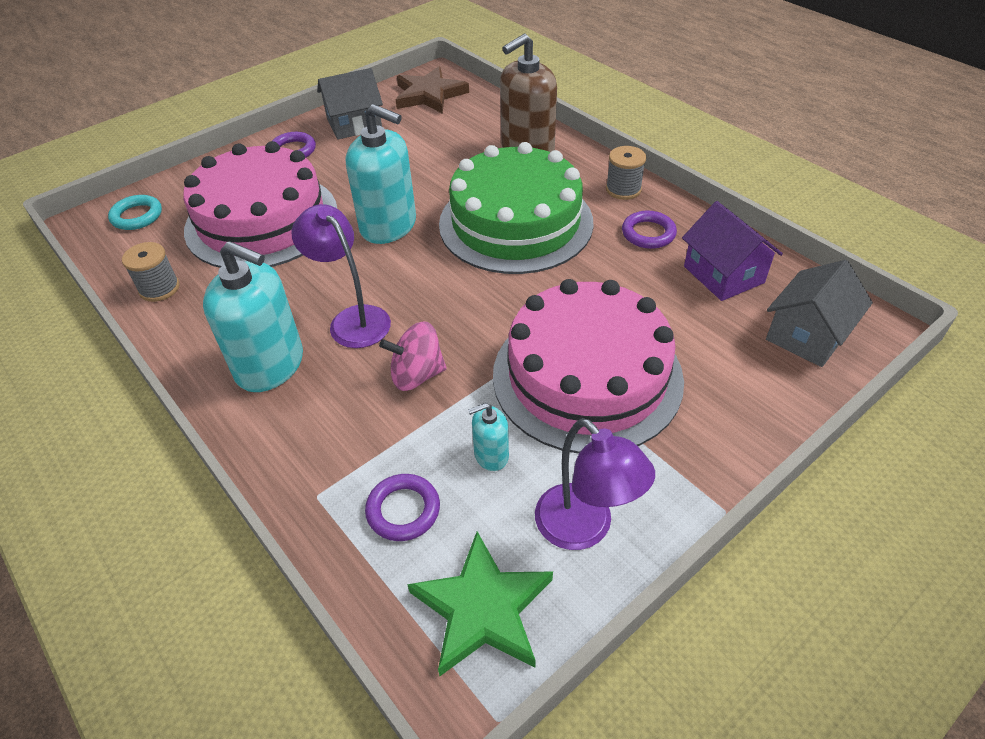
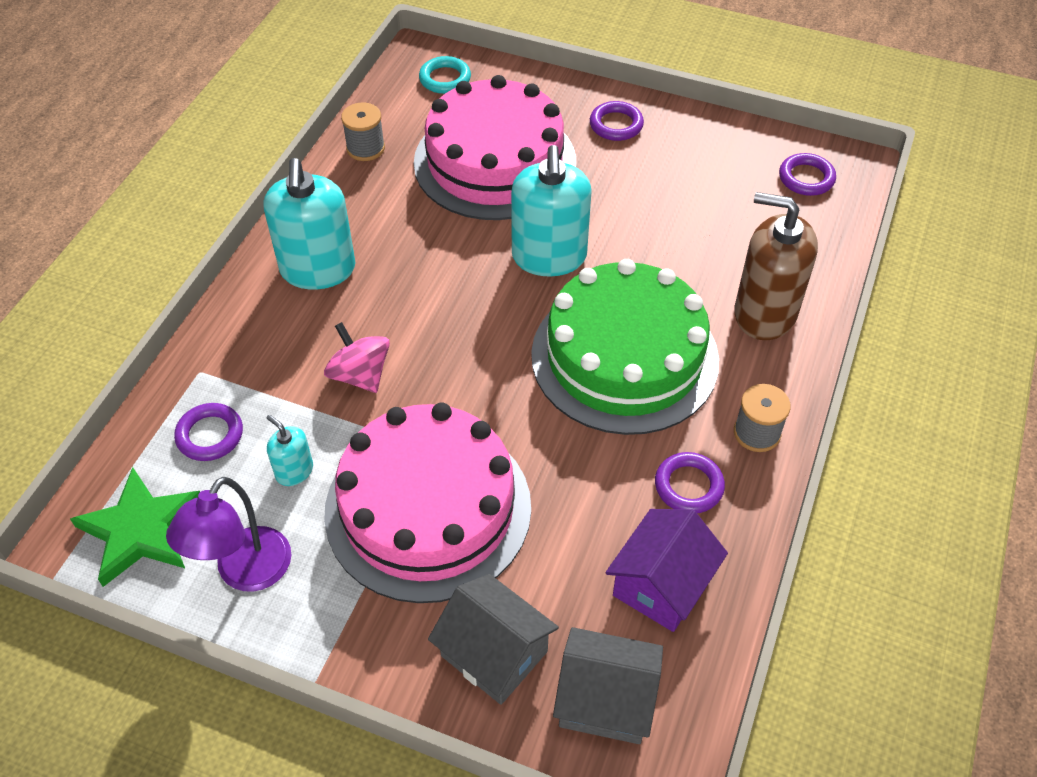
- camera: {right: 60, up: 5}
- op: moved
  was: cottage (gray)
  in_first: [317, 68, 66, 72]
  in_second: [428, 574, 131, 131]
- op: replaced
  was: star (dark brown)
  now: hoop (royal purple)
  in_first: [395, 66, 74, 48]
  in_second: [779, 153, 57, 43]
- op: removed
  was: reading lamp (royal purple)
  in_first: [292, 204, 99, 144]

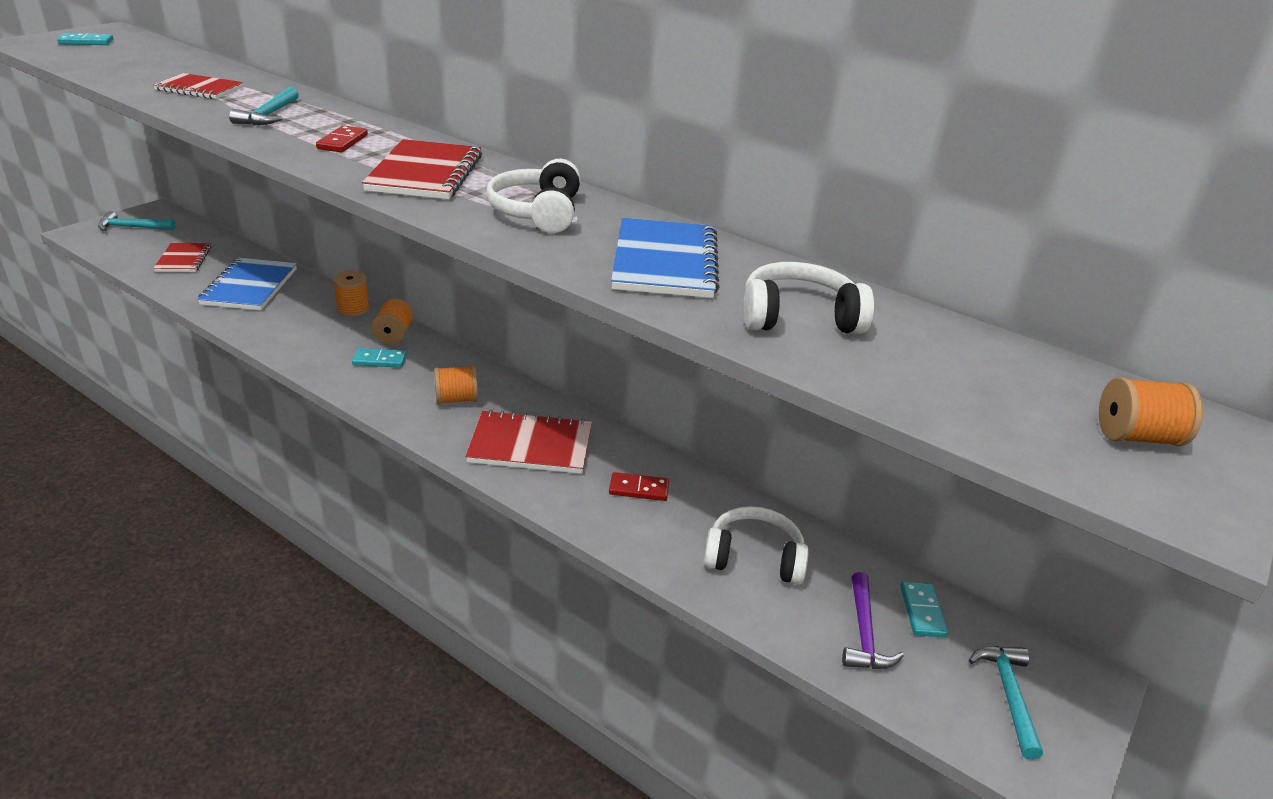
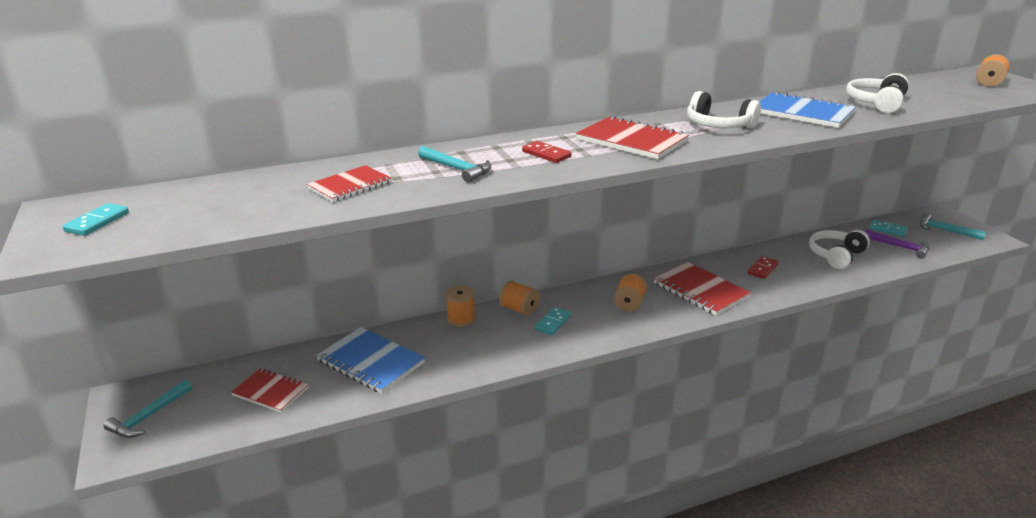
- camera: {right: -55, up: -5}
- op: turned
  was: notebook (red)
  in_first: [465, 410, 127, 64]
  in_second: [654, 262, 97, 54]
  clockwise: -75

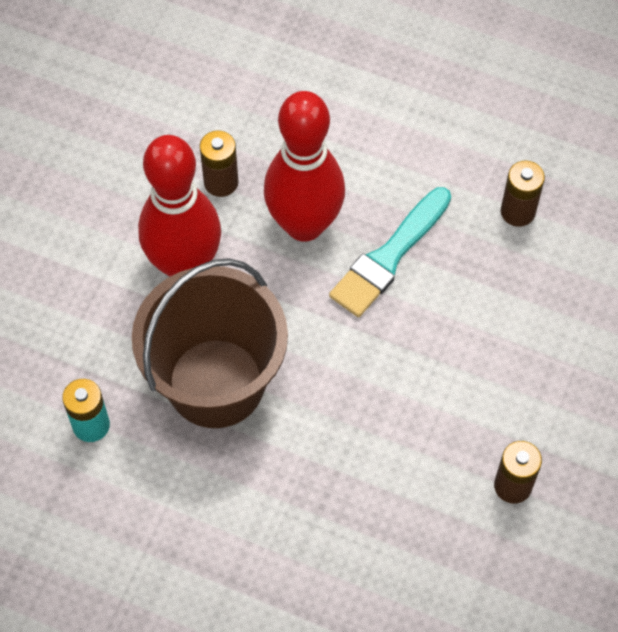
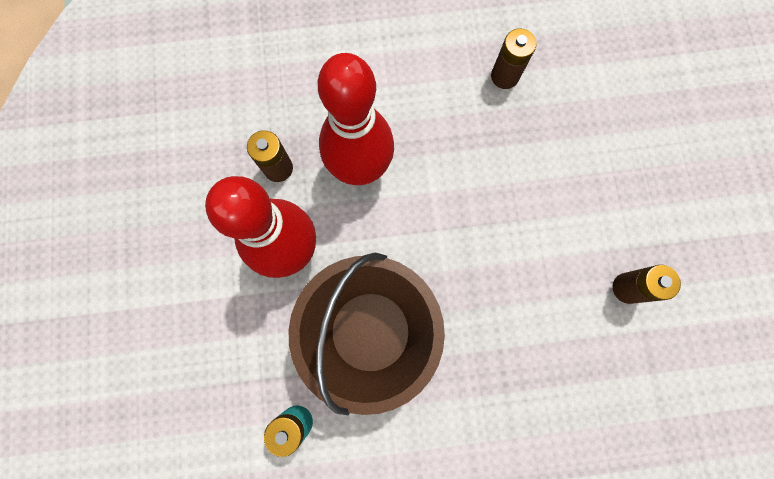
- camera: {right: -30, up: 15}
- op: removed
  was: paintbrush (turquoise)
  in_first: [329, 187, 122, 130]

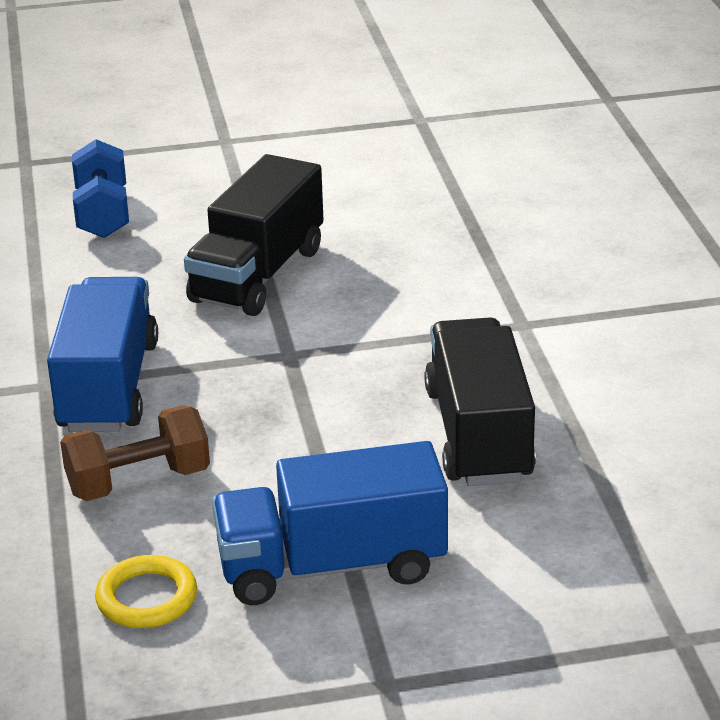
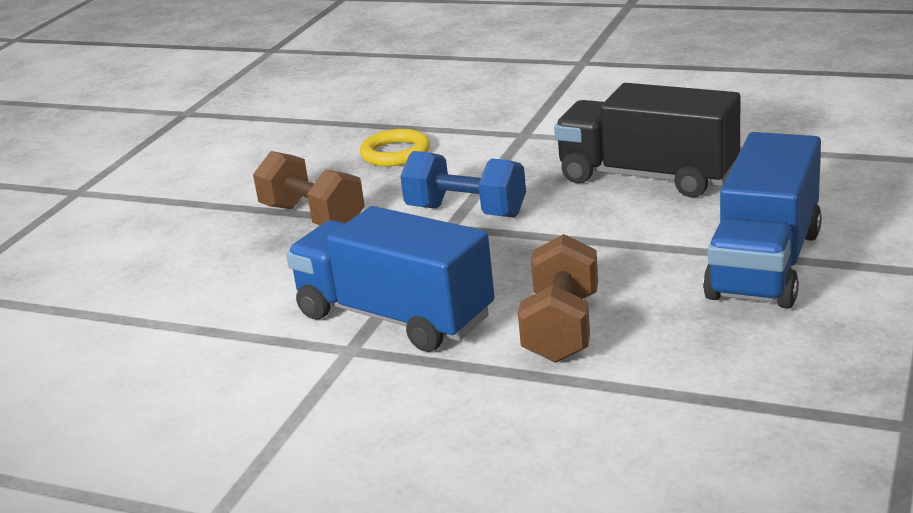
- camera: {right: -55, up: -5}
- op: replaced
  was: toy truck (black)
  now: hand weight (dark brown)
  in_first: [184, 154, 140, 162]
  in_second: [253, 151, 112, 74]
- op: moved
  was: hoop (yellow)
  in_first: [95, 555, 102, 73]
  in_second: [360, 129, 70, 37]
- op: moved
  was: hand weight (royal blue)
  in_first: [72, 139, 57, 99]
  in_second: [400, 151, 126, 67]

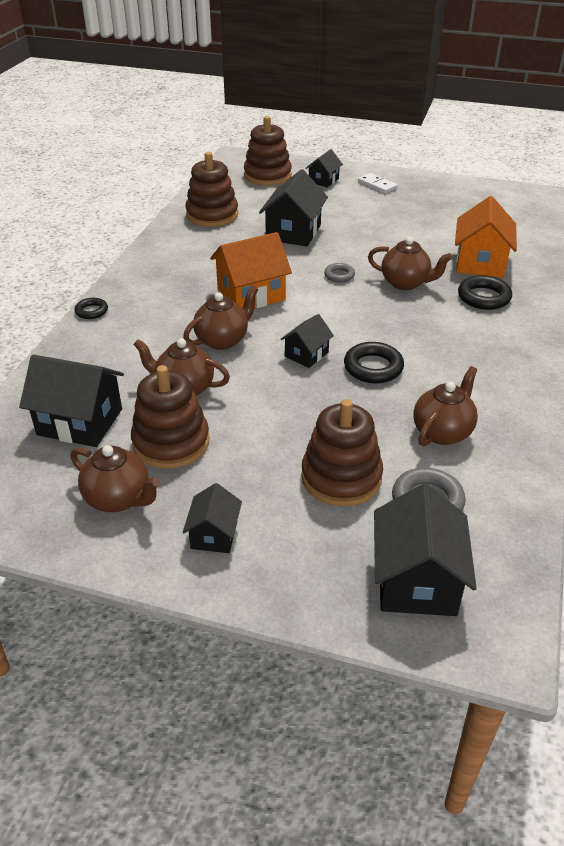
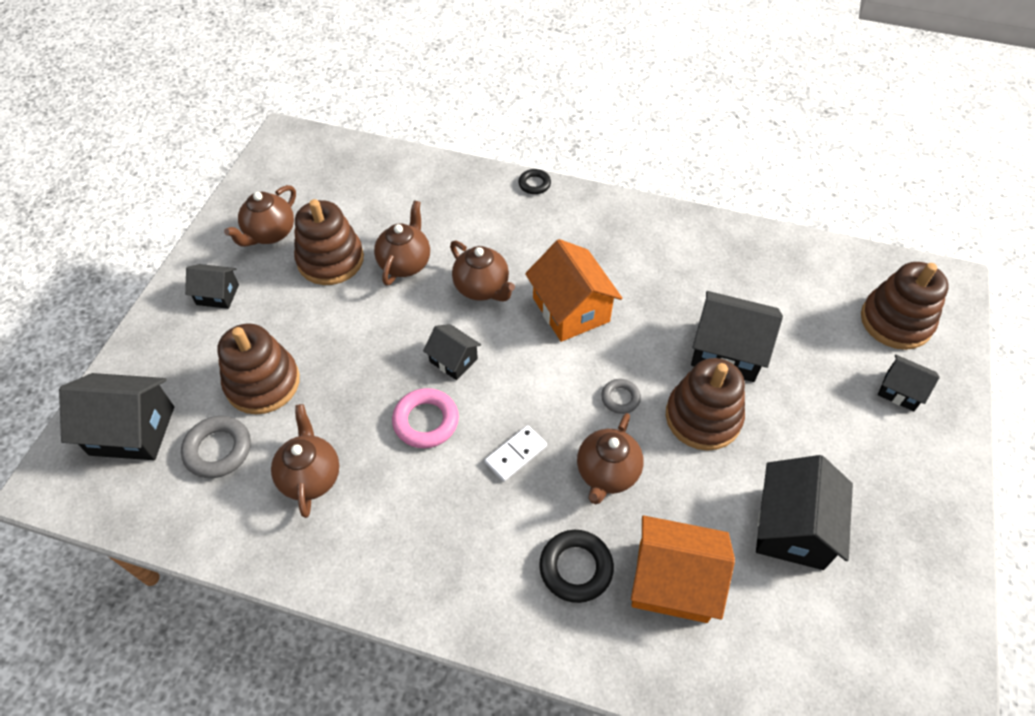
- camera: {right: 90, up: 15}
- op: turned
  was: china teapot (dark brown)
  in_first: [413, 366, 65, 81]
  in_second: [271, 404, 68, 114]
  clockwise: -135
- op: recoloured
  was: hoop (black)
  now: hoop (pink)
  in_first: [344, 342, 60, 41]
  in_second: [392, 388, 67, 60]
- op: moved
  was: domino (pure white)
  in_first: [358, 173, 40, 21]
  in_second: [484, 425, 63, 57]
- op: moved
  was: stacking toy (dark brown)
  in_first: [185, 152, 53, 75]
  in_second: [666, 358, 79, 93]
- op: moved
  was: cottage (black)
  in_first: [19, 354, 105, 93]
  in_second: [756, 455, 97, 115]

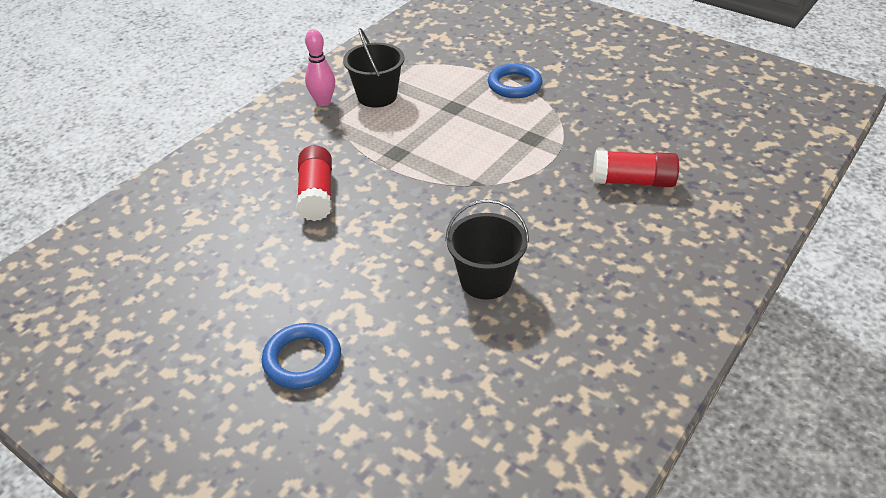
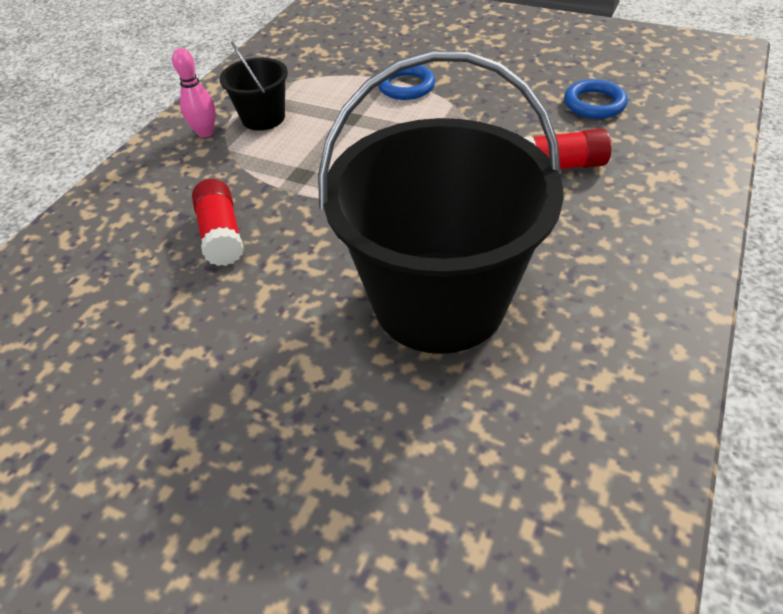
- camera: {right: -10, up: 5}
- op: resized
  was: bucket (black)
  in_first: [445, 199, 84, 101]
  in_second: [318, 51, 246, 303]
  ratio: 2.24
- op: moved
  was: hoop (royal blue)
  in_first: [262, 323, 79, 66]
  in_second: [564, 79, 64, 40]

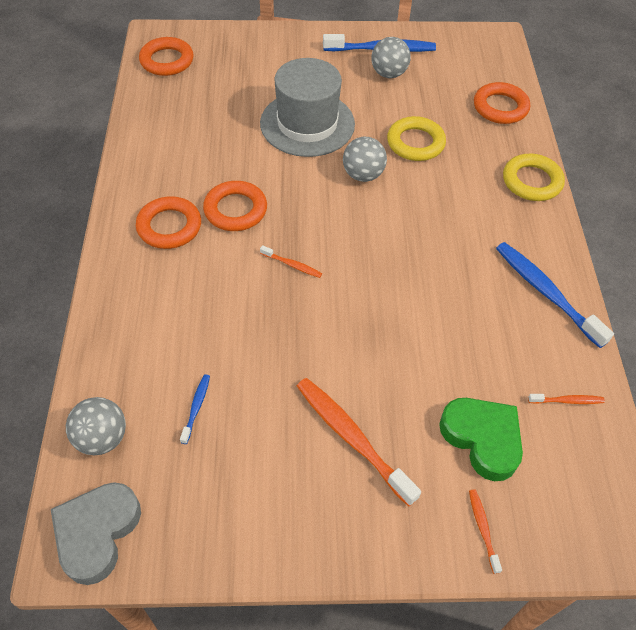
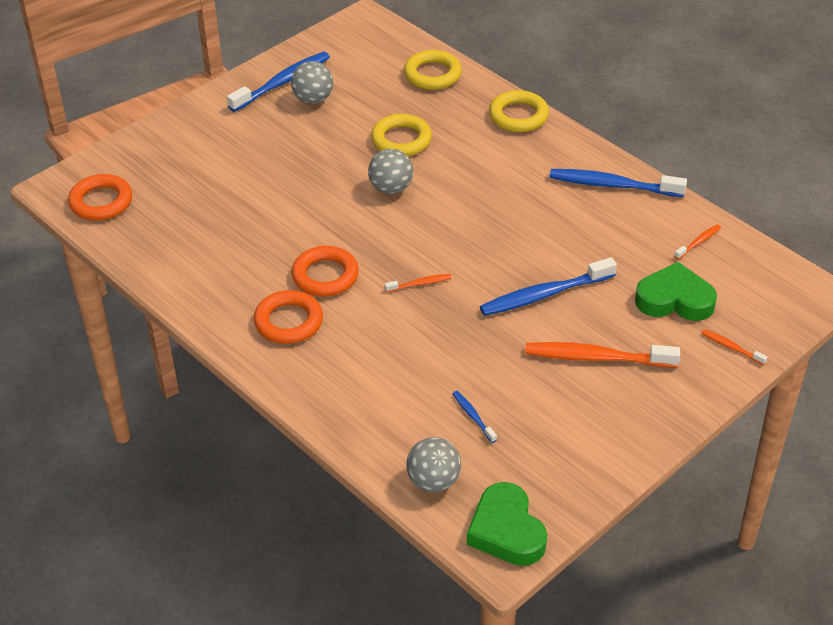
- camera: {right: -40, up: -10}
- op: recoloured
  was: hoop (orange-coloured)
  now: hoop (yellow)
  in_first: [474, 82, 56, 42]
  in_second: [404, 50, 58, 40]
- op: recoloured
  was: love heart (gray)
  now: love heart (green)
  in_first: [51, 482, 90, 103]
  in_second: [467, 482, 80, 84]
- op: added
  now: tooth brush (royal blue)
  in_second: [480, 257, 137, 59]
- op: removed
  was: hat (gray)
  in_first: [260, 58, 95, 99]

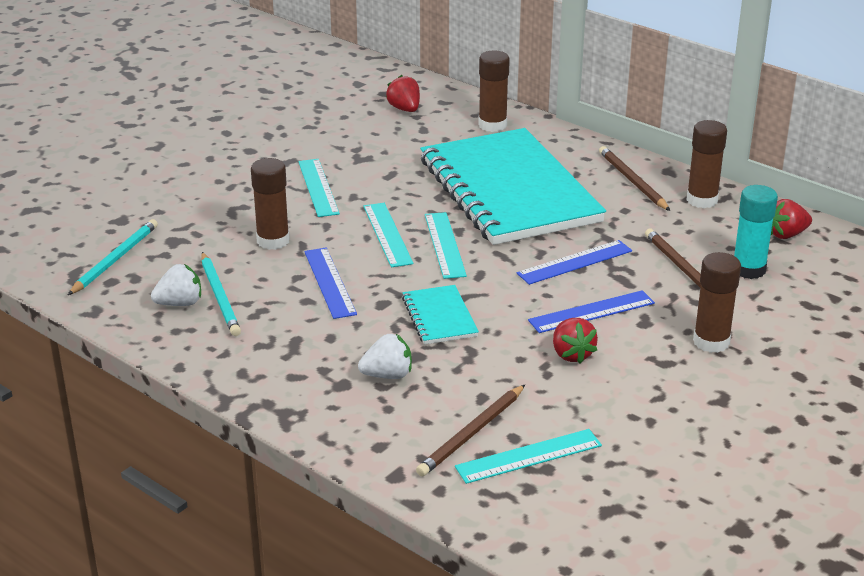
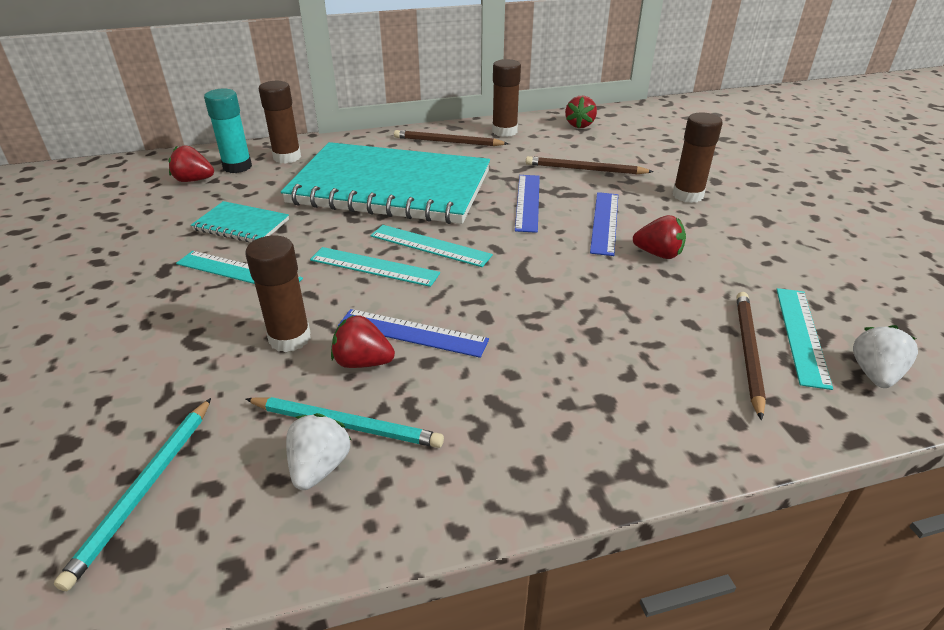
- camera: {right: -55, up: 5}
- op: turned
  was: lead pencil (turquoise)
  in_first: [68, 219, 90, 76]
  in_second: [54, 398, 157, 193]
  clockwise: -135
- op: moved
  was: notebook (turquoise)
  in_first: [402, 285, 77, 60]
  in_second: [191, 201, 98, 41]
- op: moved
  was: glue stick (turquoise)
  in_first: [734, 185, 44, 94]
  in_second: [204, 88, 48, 85]
- op: added
  now: berry (red)
  in_second: [331, 315, 64, 53]
- op: turned
  was: lead pencil (dark brown)
  in_first: [416, 385, 109, 91]
  in_second: [737, 292, 29, 128]
  clockwise: -150
- op: moved
  was: berry (pure white)
  in_first: [358, 334, 54, 45]
  in_second: [853, 325, 65, 63]

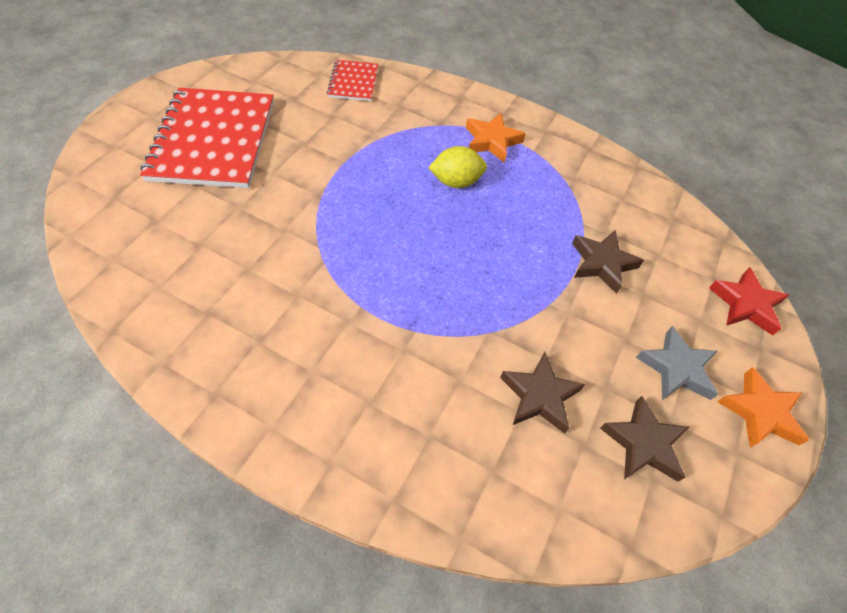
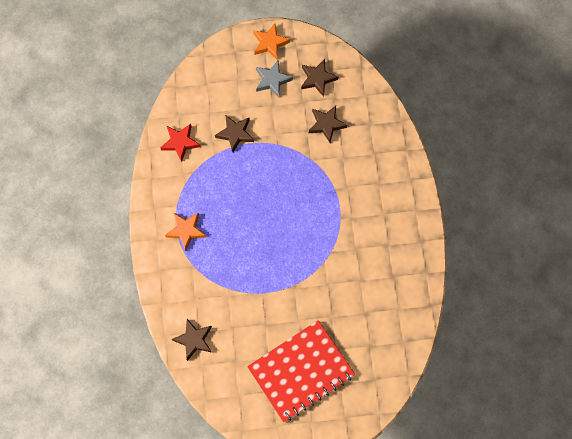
- camera: {right: -120, up: 15}
- op: moved
  was: star (red)
  in_first: [709, 267, 80, 69]
  in_second: [161, 124, 39, 38]
- op: replaced
  was: notebook (red)
  now: star (dark brown)
  in_first: [327, 60, 51, 41]
  in_second: [172, 319, 40, 42]
- op: removed
  was: citrus fruit (yellow)
  in_first: [428, 146, 59, 42]

